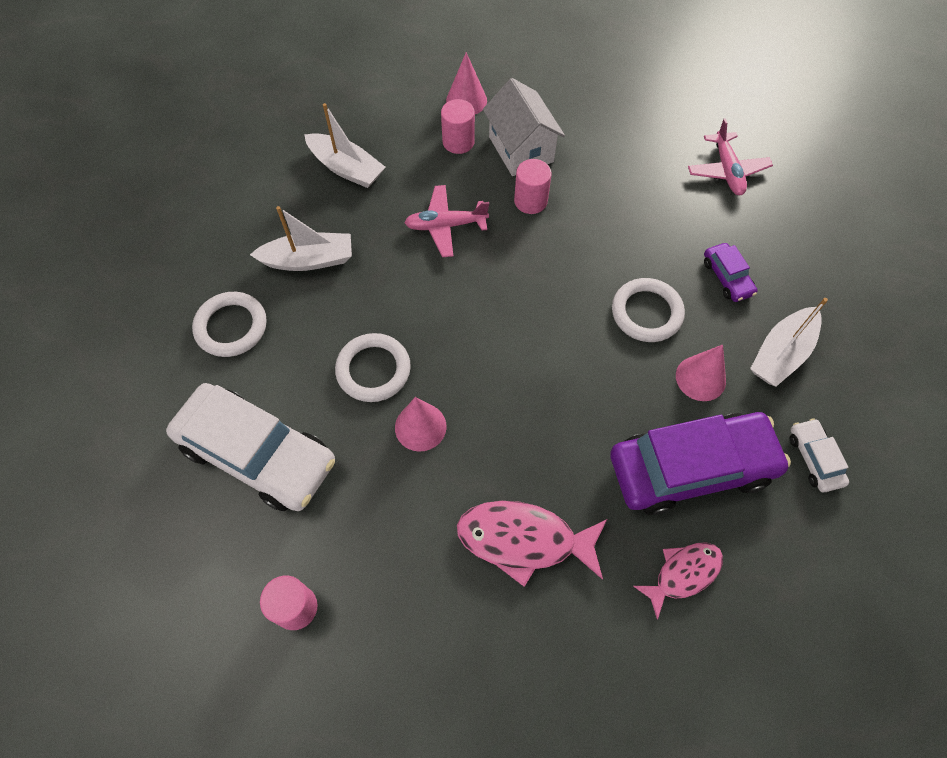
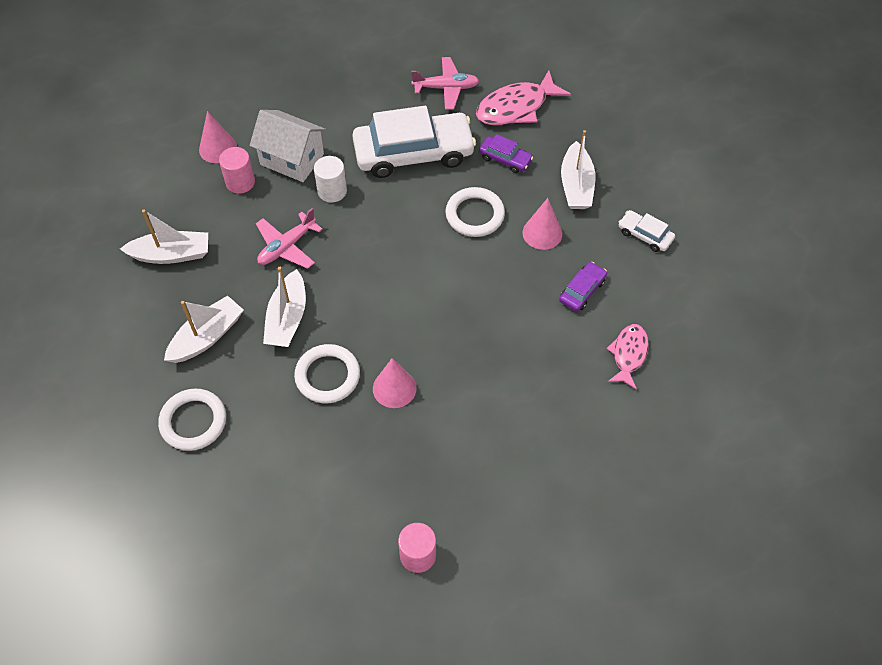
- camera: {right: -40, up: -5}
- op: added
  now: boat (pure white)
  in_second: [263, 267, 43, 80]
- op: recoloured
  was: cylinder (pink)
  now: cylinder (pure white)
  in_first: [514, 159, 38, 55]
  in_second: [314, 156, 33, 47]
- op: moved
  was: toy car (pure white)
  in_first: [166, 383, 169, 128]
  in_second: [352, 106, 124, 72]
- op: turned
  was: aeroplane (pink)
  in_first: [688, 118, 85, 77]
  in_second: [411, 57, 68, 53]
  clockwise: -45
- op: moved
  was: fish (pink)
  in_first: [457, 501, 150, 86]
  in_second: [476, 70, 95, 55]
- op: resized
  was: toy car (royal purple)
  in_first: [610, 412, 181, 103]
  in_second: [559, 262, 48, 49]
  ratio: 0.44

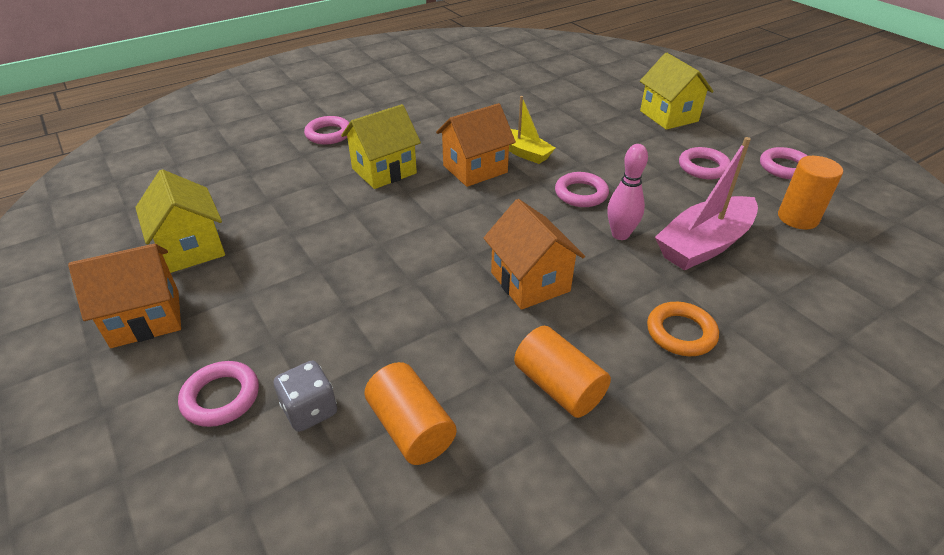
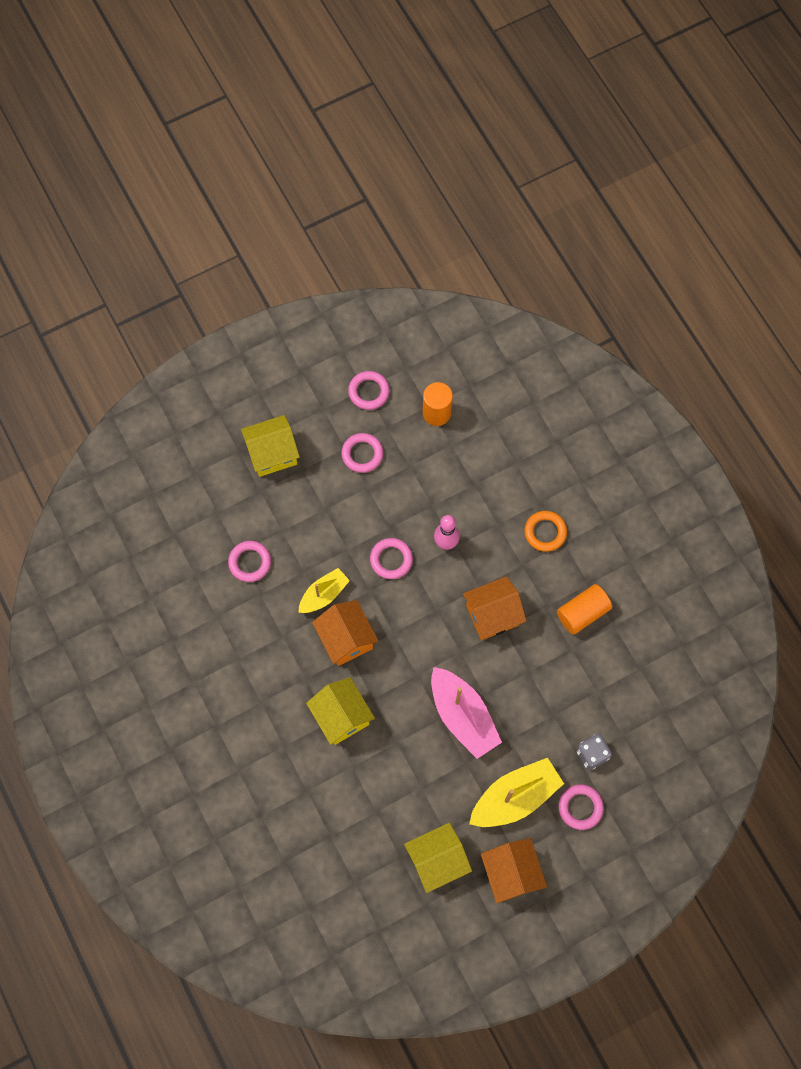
- camera: {right: -85, up: 30}
- op: moved
  was: hoop (pink)
  in_first: [304, 116, 46, 29]
  in_second: [228, 541, 43, 41]
- op: moved
  was: boat (pink)
  in_first: [655, 137, 103, 133]
  in_second: [431, 667, 71, 92]
- op: added
  now: boat (yellow)
  in_second: [469, 758, 95, 69]
- op: removed
  was: cylinder (orange-coloured)
  in_first: [364, 362, 92, 103]

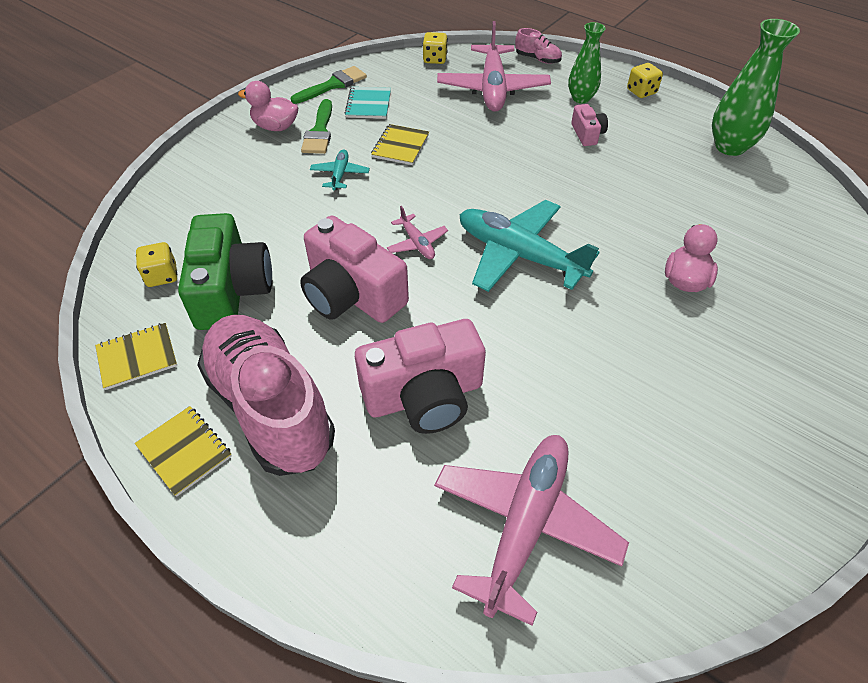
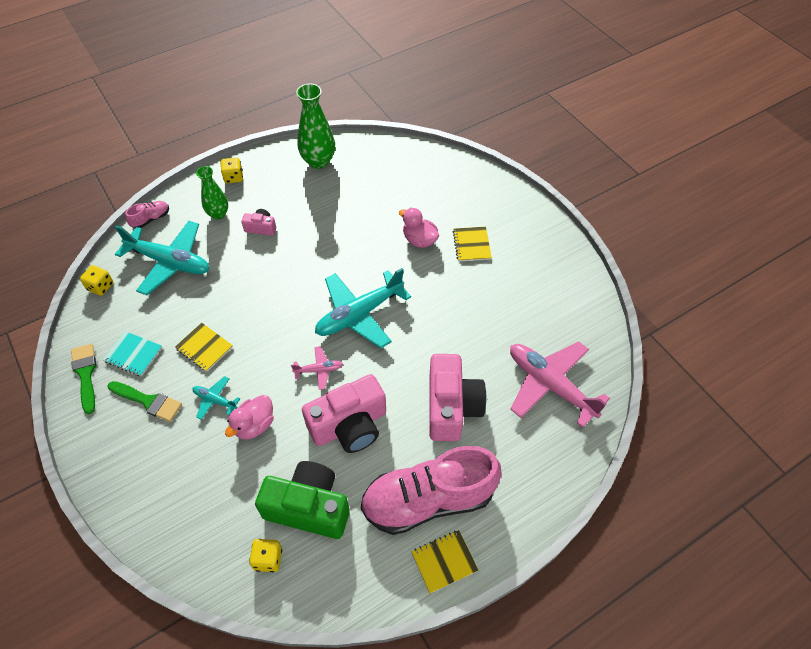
- camera: {right: -70, up: 5}
- op: recoloured
  was: aeroplane (pink)
  now: aeroplane (turquoise)
  in_first: [437, 21, 114, 91]
  in_second: [115, 221, 94, 74]
- op: moved
  was: toy duck (pink)
  in_first: [238, 81, 60, 50]
  in_second: [225, 395, 49, 44]
- op: moved
  was: notebook (yellow)
  in_first: [95, 323, 82, 67]
  in_second: [453, 227, 39, 35]

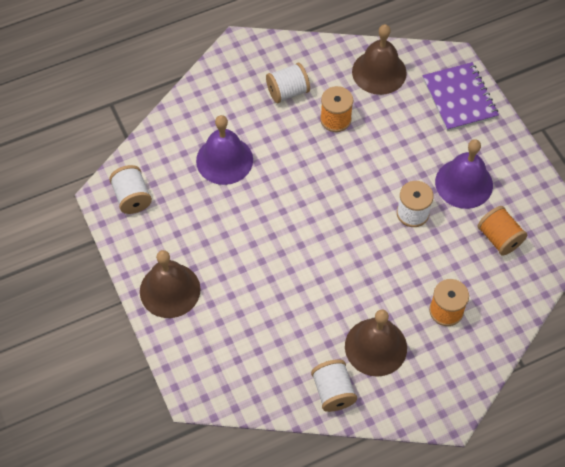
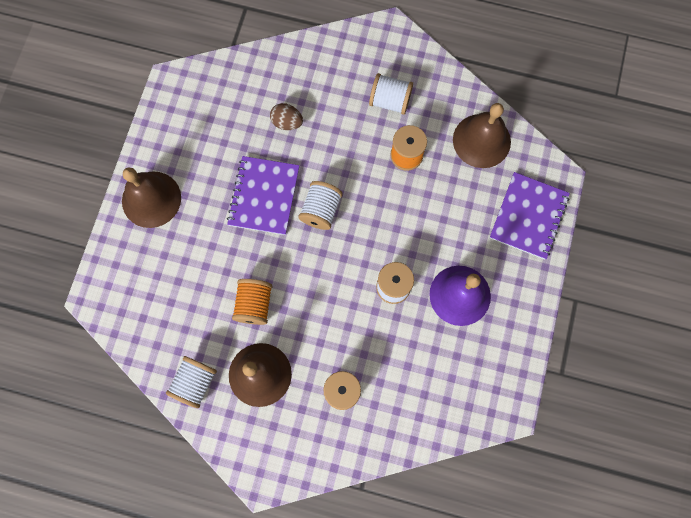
- camera: {right: 40, up: 15}
- op: added
  now: notebook (royal purple)
  in_second: [227, 156, 72, 79]
- op: moved
  was: reel of thread (orange-coloured)
  in_first: [477, 206, 50, 50]
  in_second: [232, 279, 41, 46]
- op: replaced
  was: hand bell (royal purple)
  now: toy egg (dark brown)
  in_first: [196, 115, 57, 70]
  in_second: [270, 103, 33, 27]
- op: moved
  was: reel of thread (pure white)
  in_first: [109, 165, 43, 49]
  in_second: [298, 181, 45, 49]

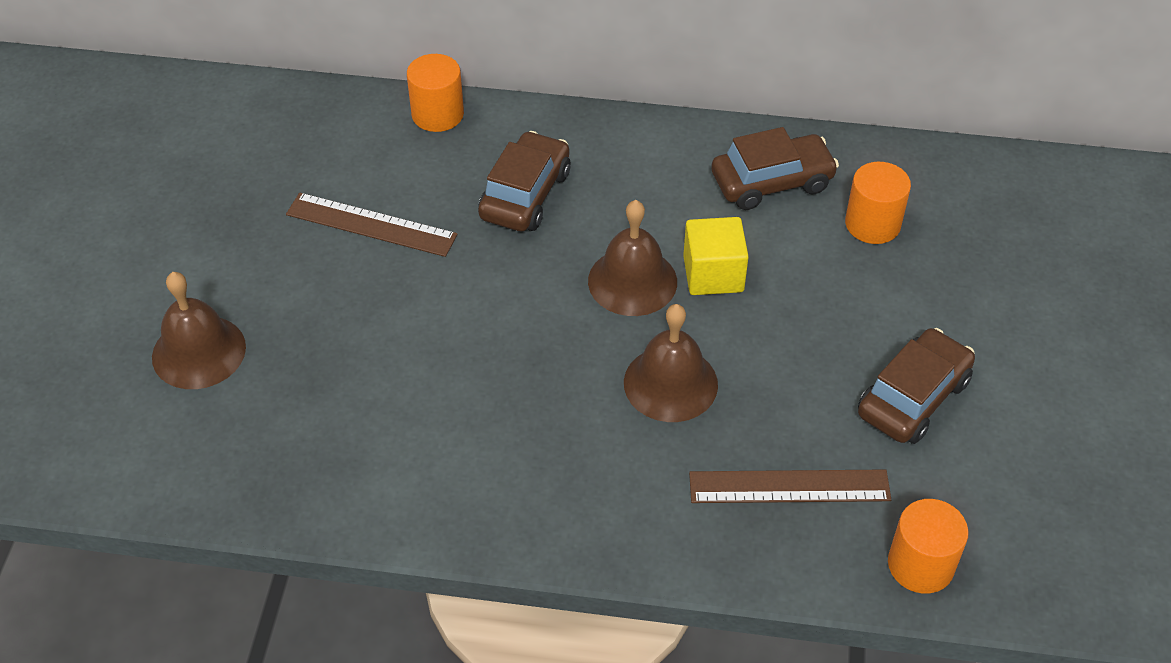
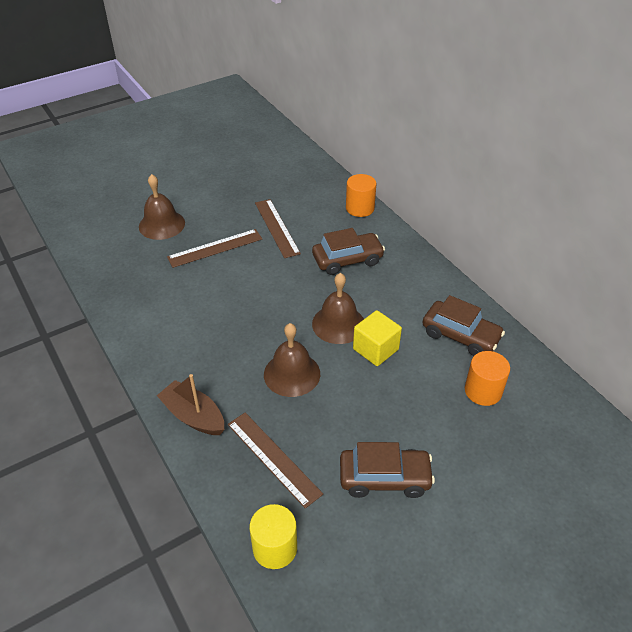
- camera: {right: 50, up: -5}
- op: added
  now: boat (dark brown)
  in_second: [157, 374, 67, 61]
- op: added
  now: measuring stick (dark brown)
  in_second: [167, 229, 95, 39]
- op: recoloured
  was: cylinder (orange-coloured)
  now: cylinder (yellow)
  in_first: [888, 499, 81, 95]
  in_second: [250, 504, 47, 65]

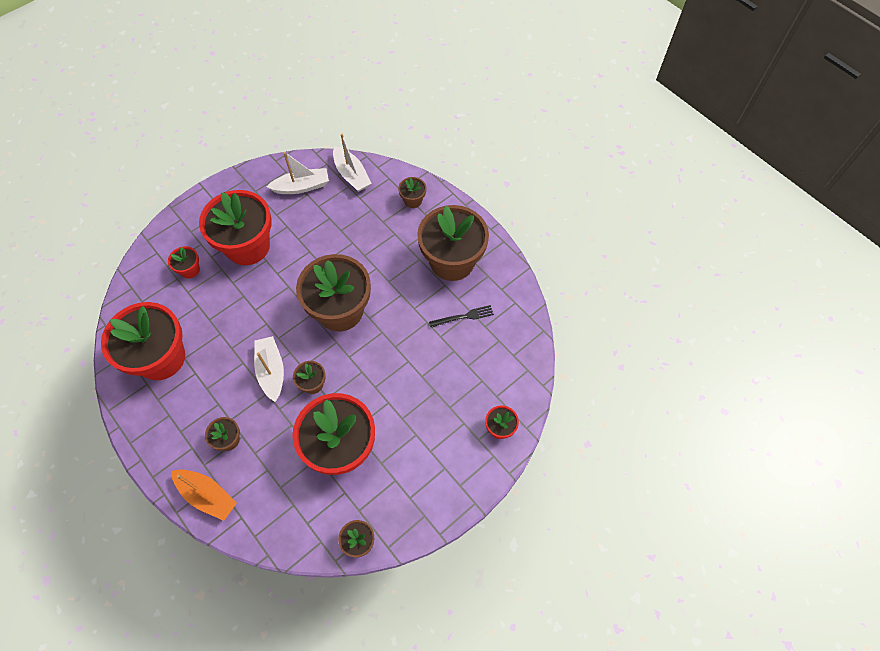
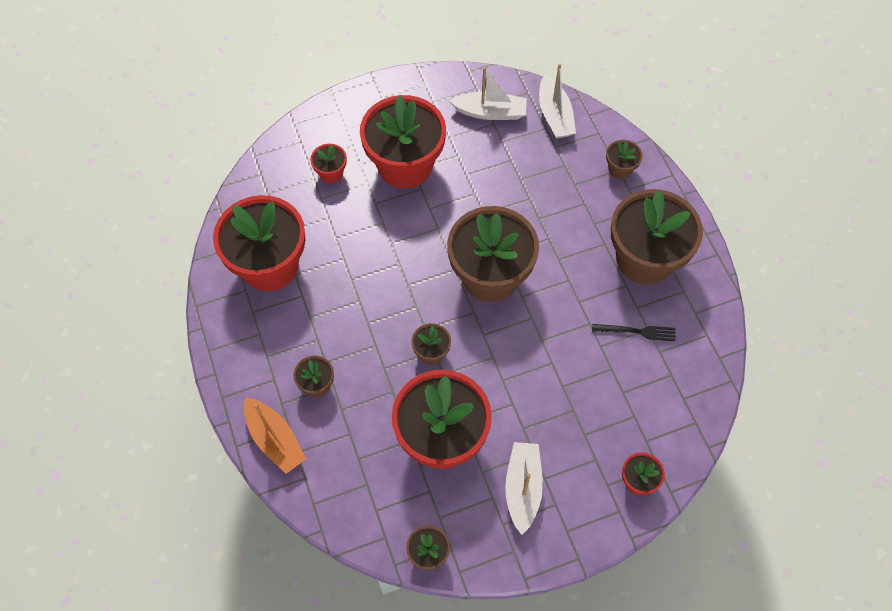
- camera: {right: 20, up: 0}
- op: moved
  was: boat (pure white)
  in_first: [254, 336, 30, 66]
  in_second: [505, 442, 38, 93]

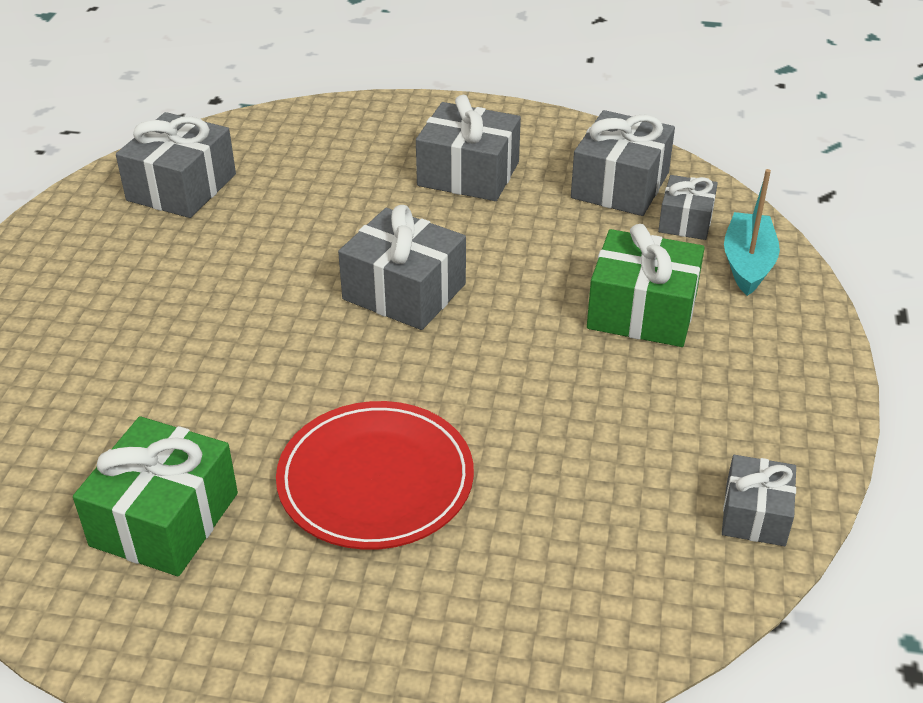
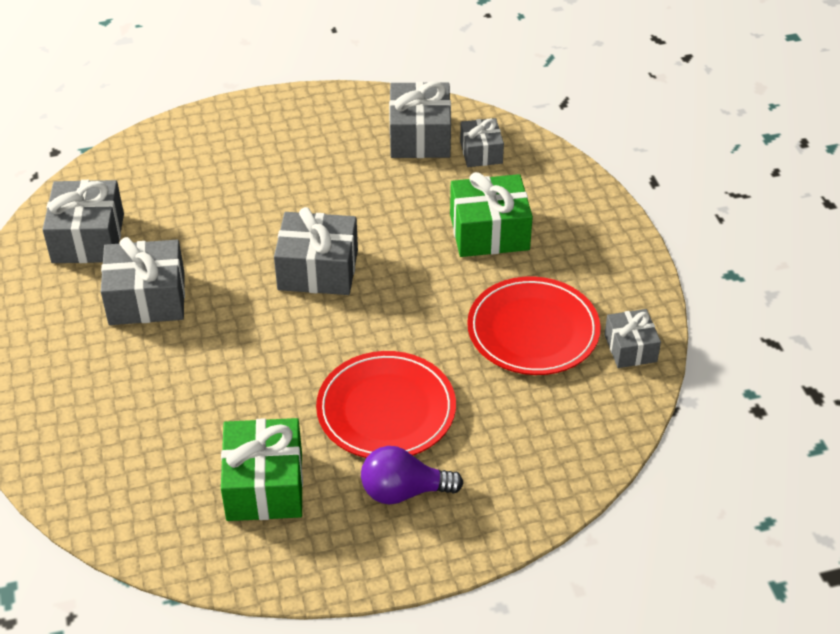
- camera: {right: -25, up: 5}
- op: moved
  was: gift (gray)
  in_first: [416, 95, 105, 106]
  in_second: [101, 237, 84, 88]
- op: added
  now: bulb (royal purple)
  in_second: [361, 446, 103, 58]
- op: added
  now: flat dish (red)
  in_second: [467, 276, 134, 99]
- op: removed
  was: boat (turquoise)
  in_first: [724, 169, 56, 127]

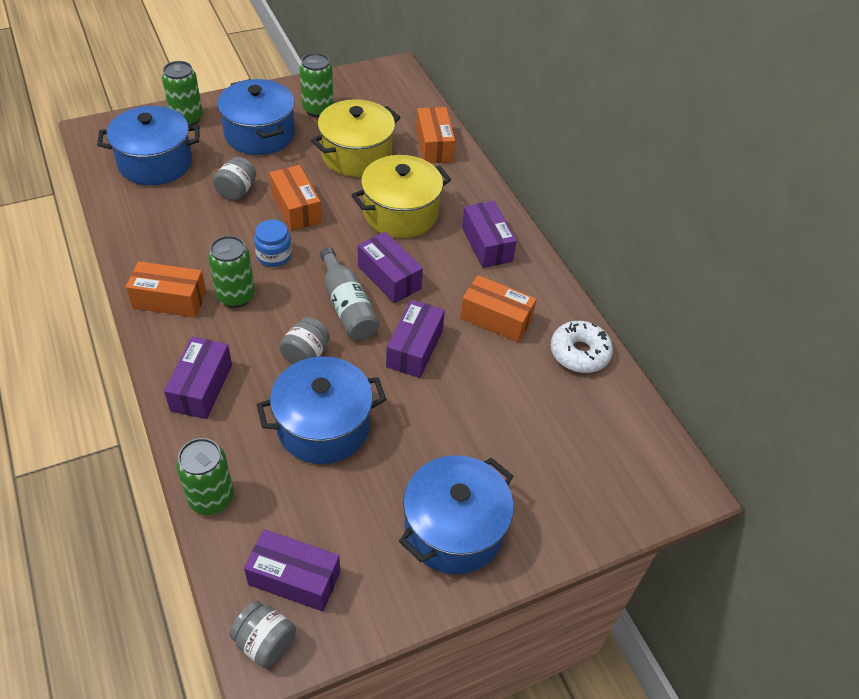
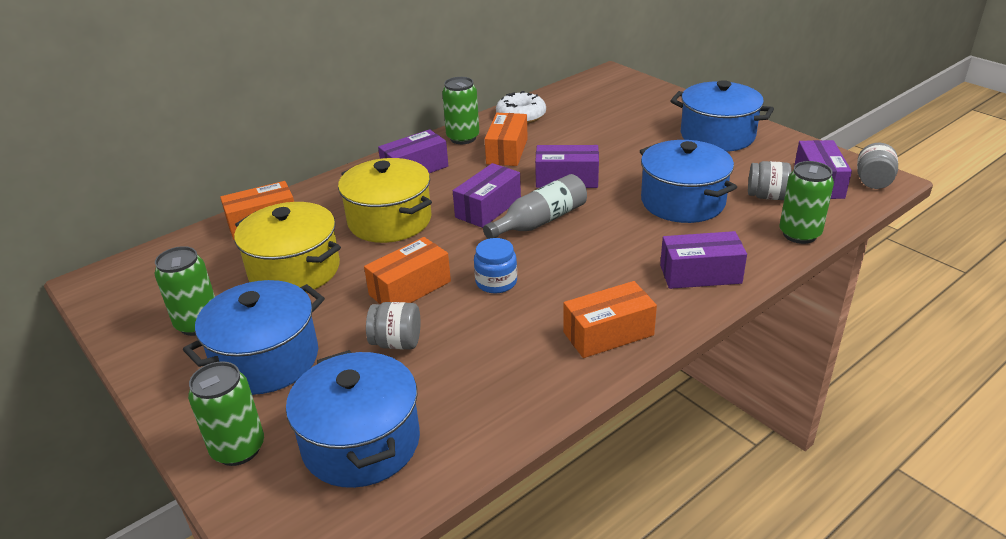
- camera: {right: -100, up: -15}
- op: moved
  was: can (green)
  in_first: [208, 236, 47, 72]
  in_second: [442, 77, 37, 67]
- op: turned
  was: package (orange-coloured)
  in_first: [126, 261, 80, 56]
  in_second: [563, 281, 94, 77]
  clockwise: 75
- op: moved
  was: preserve jar (gray)
  in_first: [279, 317, 51, 47]
  in_second: [748, 161, 44, 39]

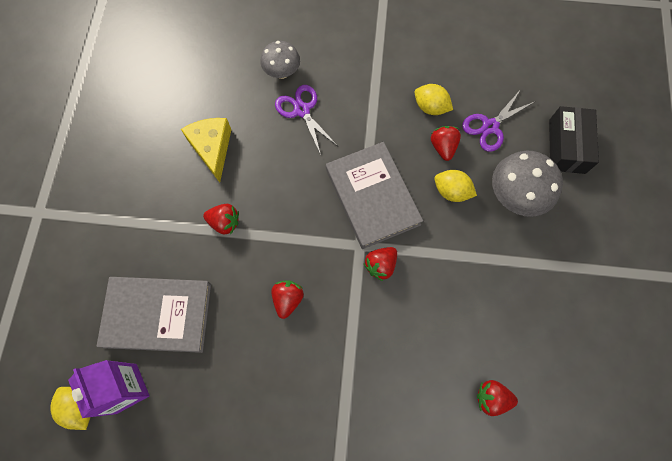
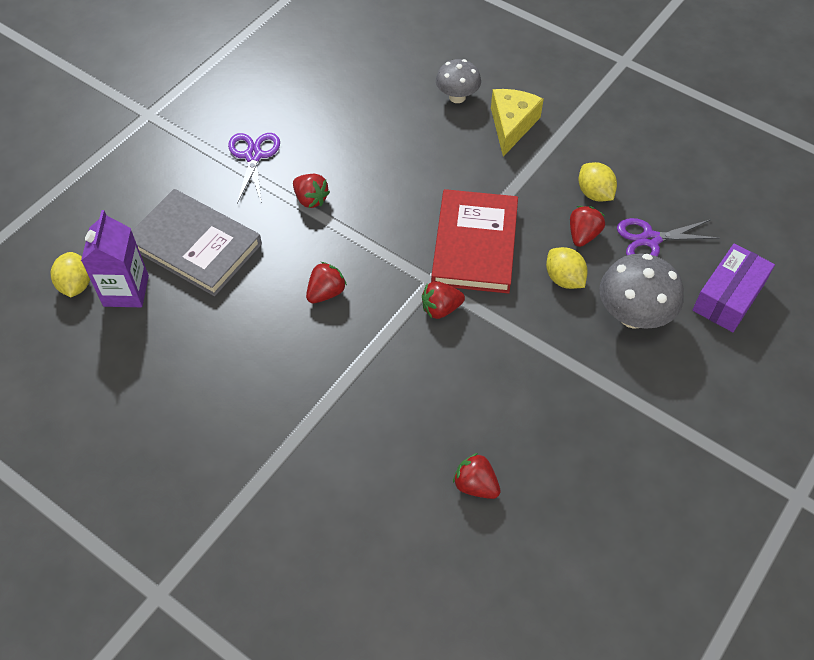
- camera: {right: 30, up: -15}
- op: moved
  was: pair of scissors (royal purple)
  in_first: [275, 85, 63, 70]
  in_second: [228, 133, 52, 71]
- op: recoloured
  was: hardback (gray)
  now: hardback (red)
  in_first: [326, 142, 97, 107]
  in_second: [431, 189, 87, 105]
- op: moved
  was: cheese (yellow)
  in_first: [181, 118, 50, 65]
  in_second: [491, 89, 53, 68]
- op: recoloured
  was: package (black)
  now: package (royal purple)
  in_first: [549, 106, 50, 68]
  in_second: [693, 243, 82, 89]

